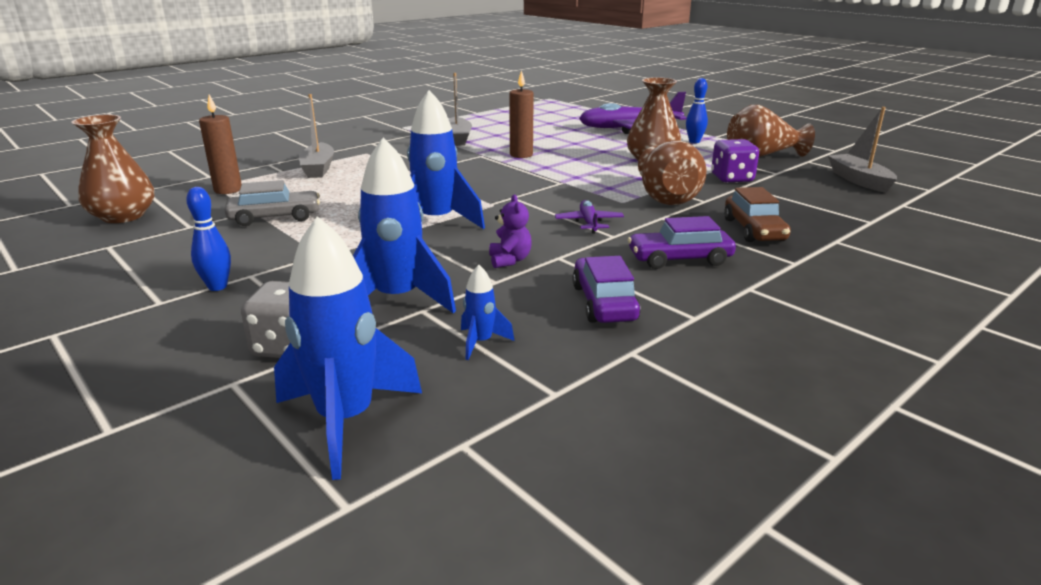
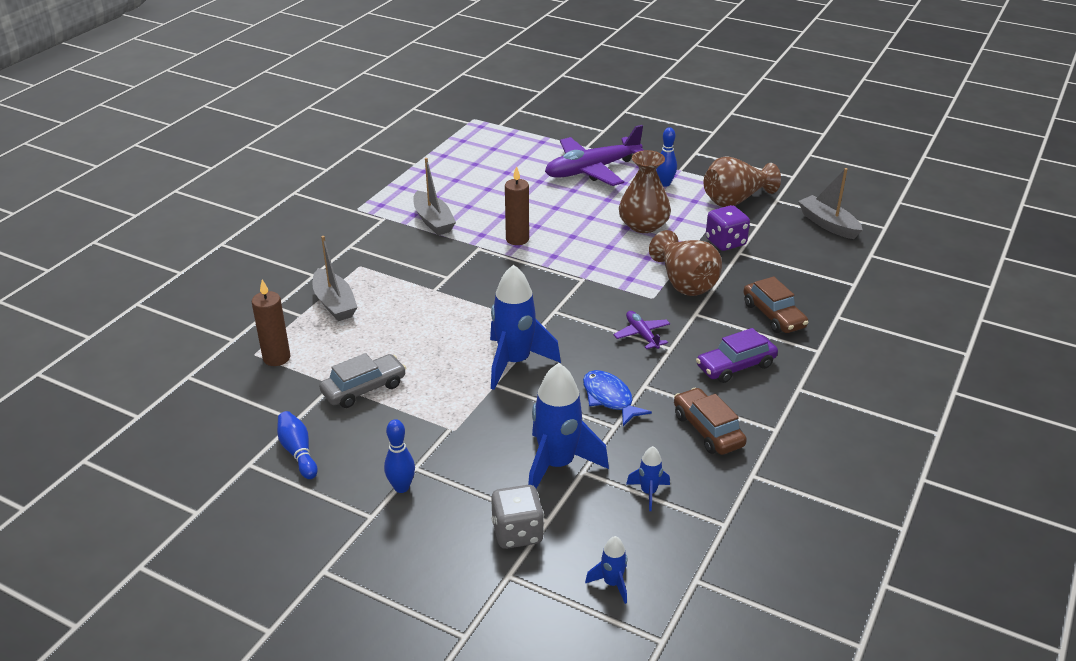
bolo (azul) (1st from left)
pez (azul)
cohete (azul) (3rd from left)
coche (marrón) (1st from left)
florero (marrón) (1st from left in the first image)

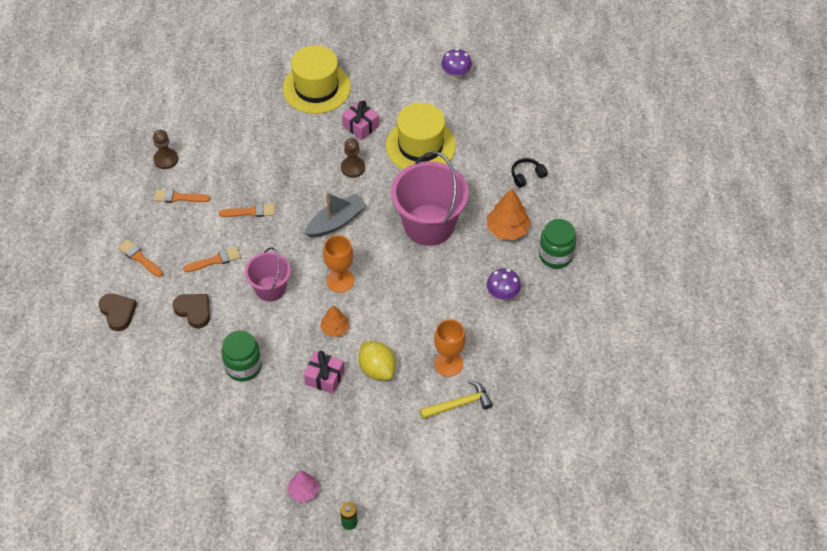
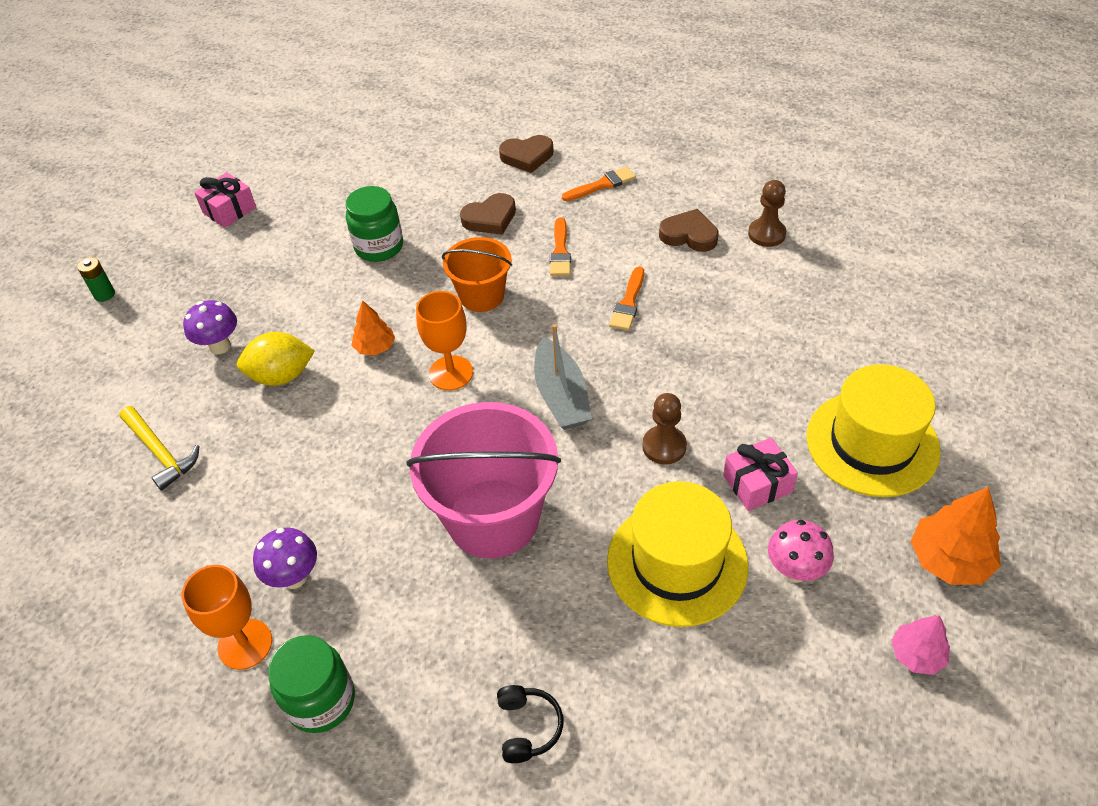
martillo (amarillo)
copa (naranja) (1st from left)
seta (morado) (1st from left)
regalo (rosa) (1st from left)
balde (naranja)
corazón (marrón) (3rd from left)
seta (rosa)
árbol (rosa)
árbol (naranja) (2nd from left)

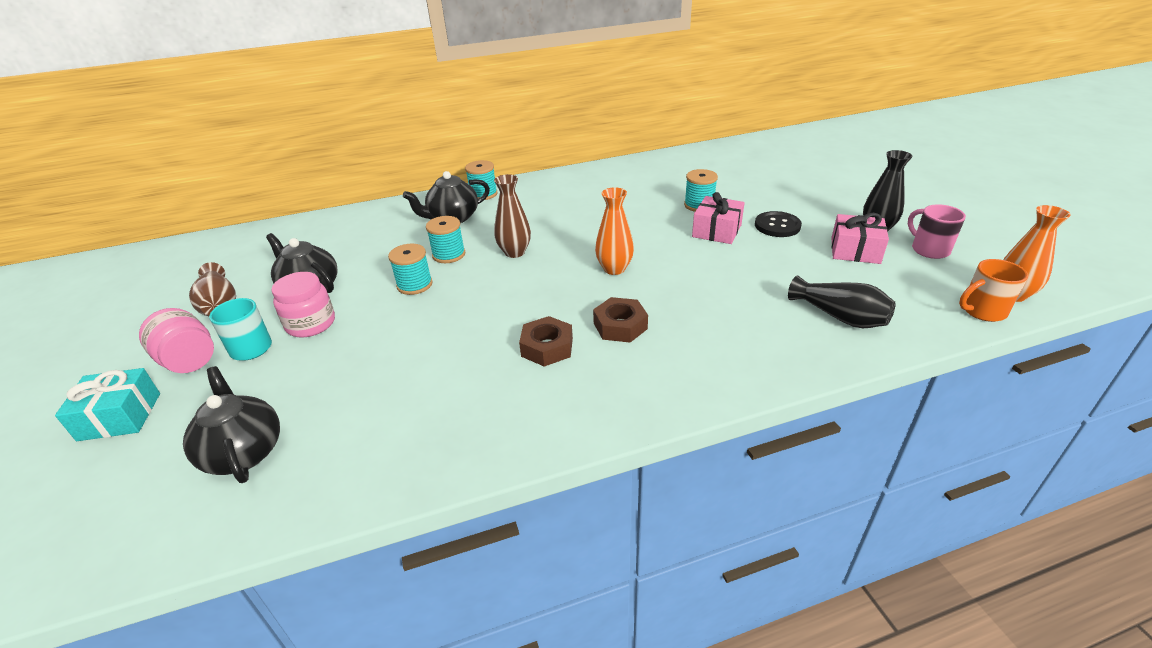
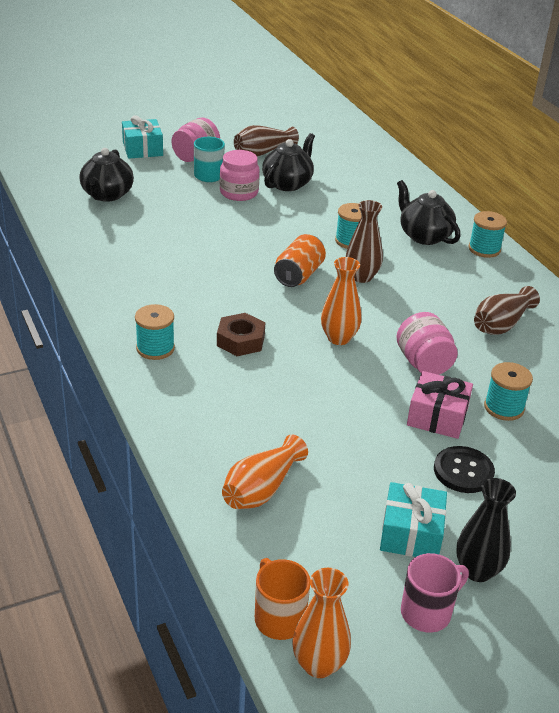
tetera (negro) (1st from left)
carrete (turquesa) (1st from left)
florero (naranja) (1st from left)
lata (naranja)
regalo (turquesa) (2nd from left)
tarro (rosa) (3rd from left)
florero (marrón) (3rd from left)
tuerca (marrón) (1st from left in the first image)

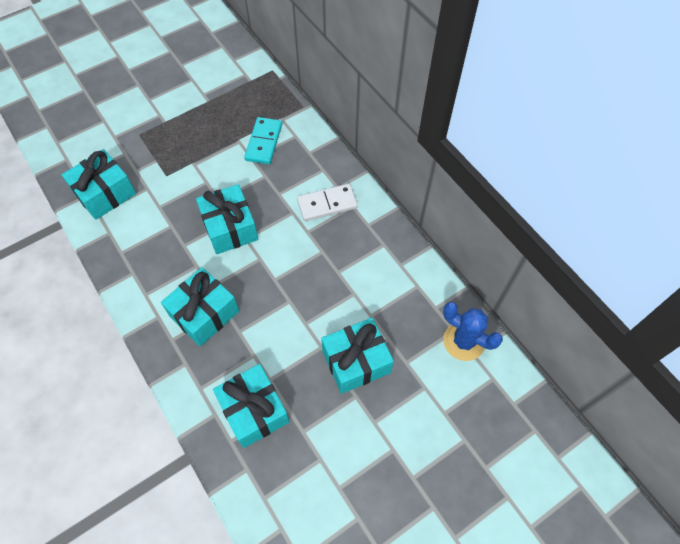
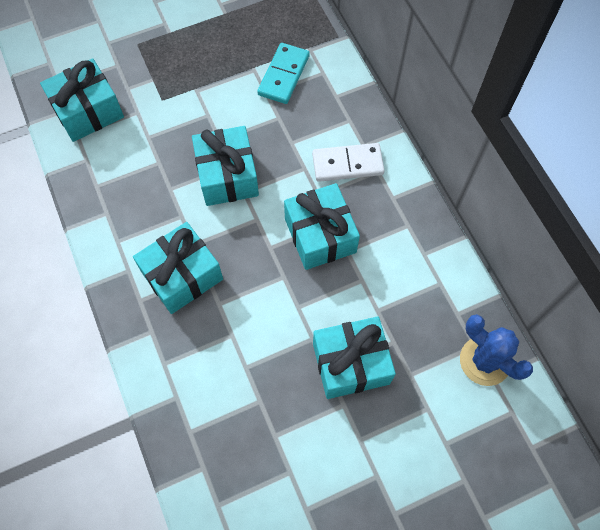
regalo (turquesa) (4th from left)

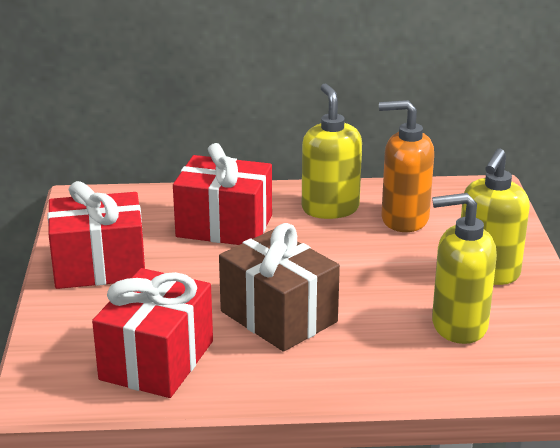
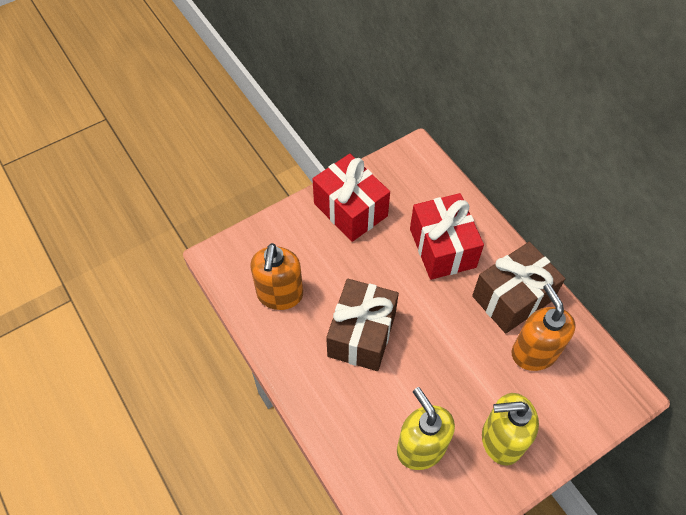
dispensador de jabón (naranja) (1st from left)
regalo (marrón) (2nd from left)

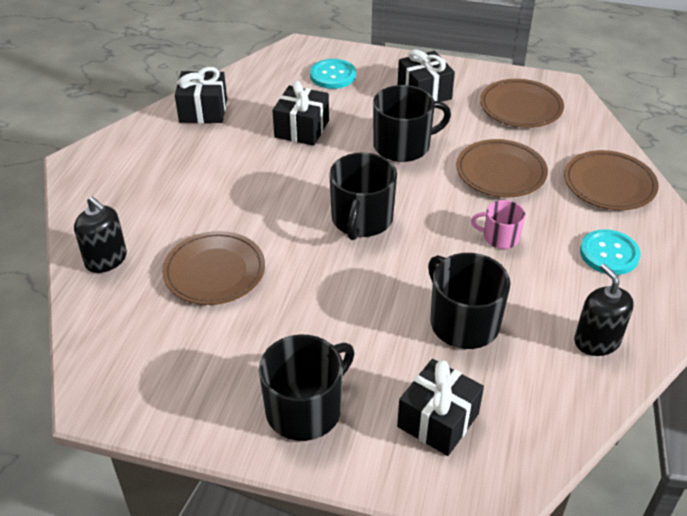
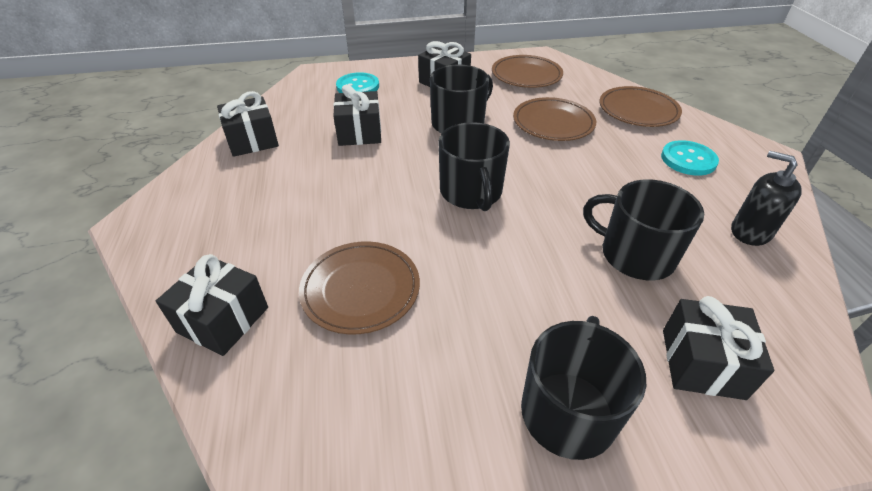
regalo (negro) (1st from left)
taza (rosa)

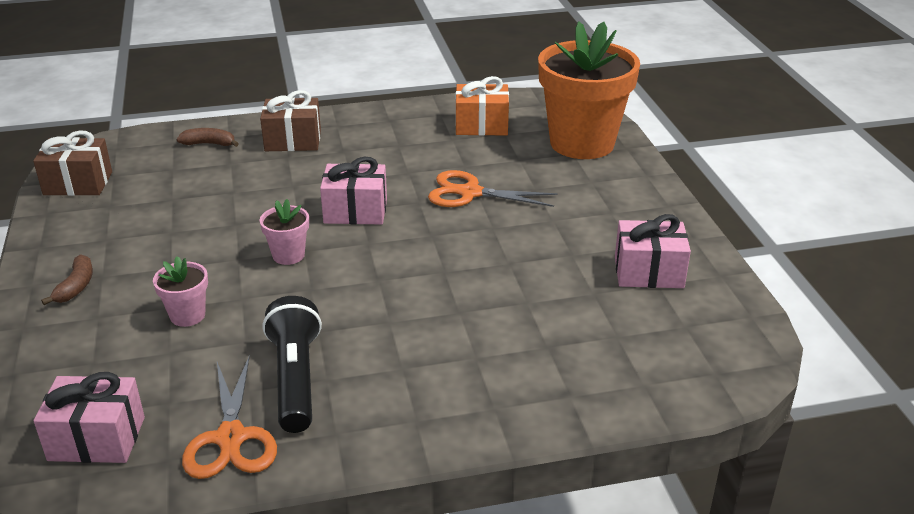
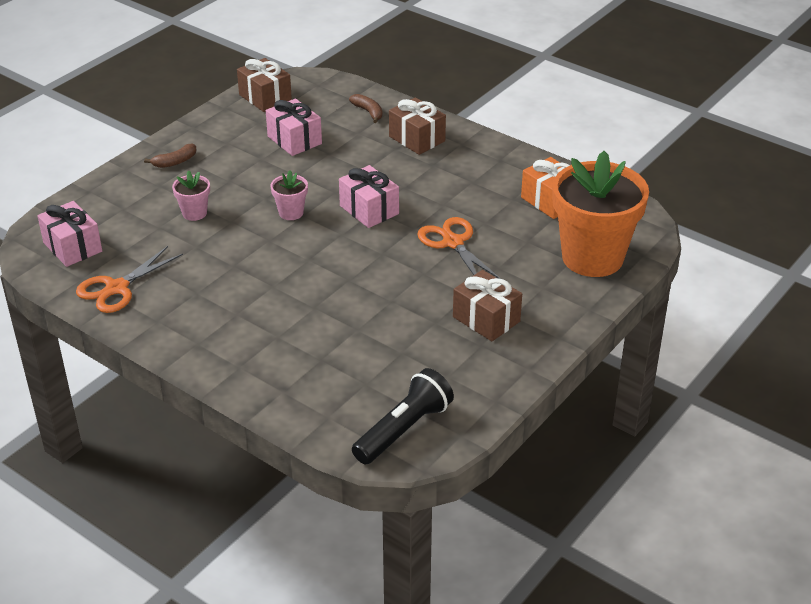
regalo (rosa) (2nd from left)
lámpara de mano (negro)
regalo (marrón) (3rd from left)

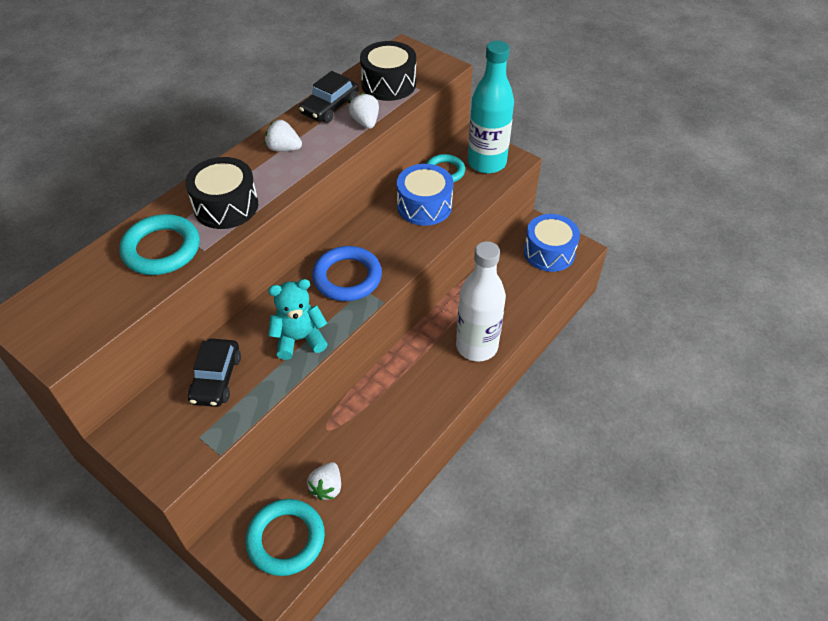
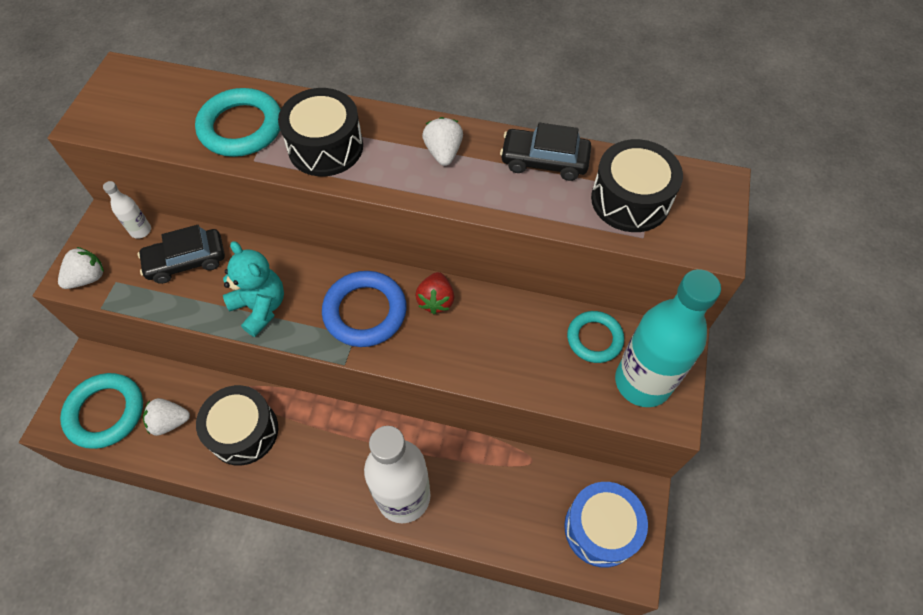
fresa (blanco) (1st from left)
botella (blanco) (1st from left)
tambor (negro) (1st from left)
fresa (rojo)
tambor (azul) (1st from left in the first image)

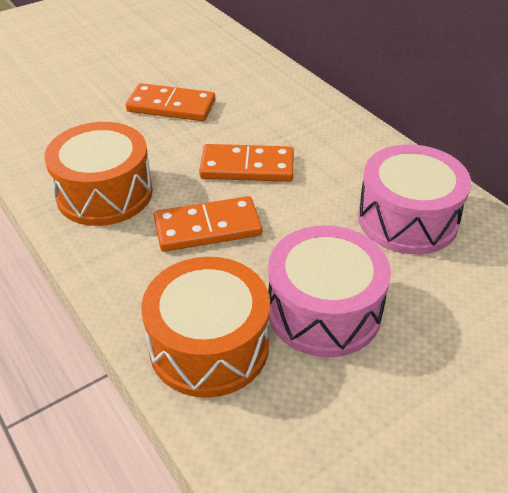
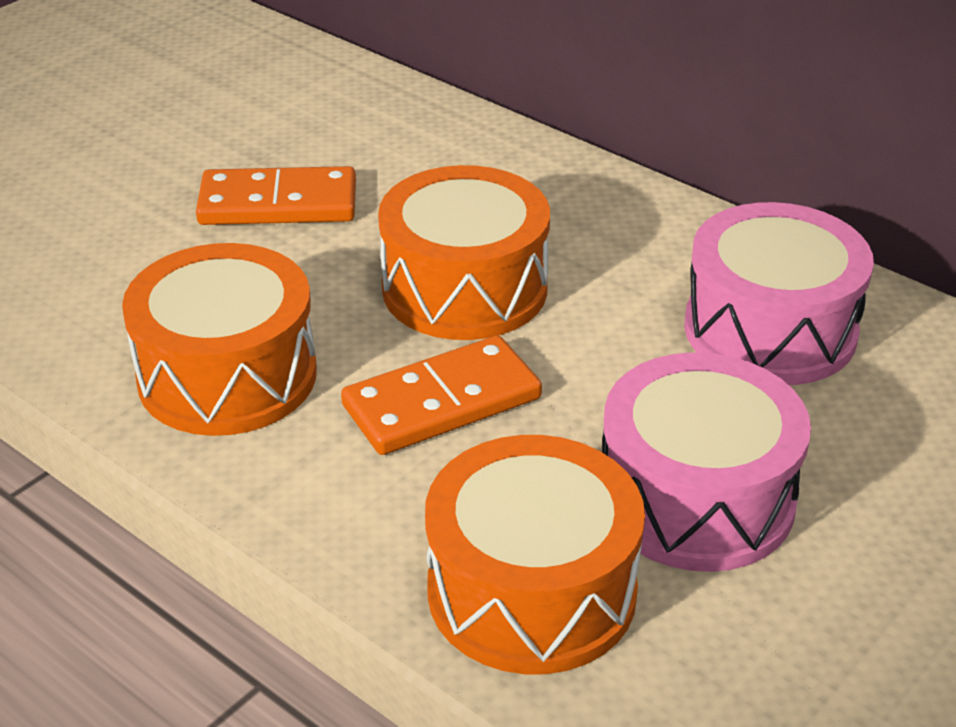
tambor (naranja) (2nd from left)

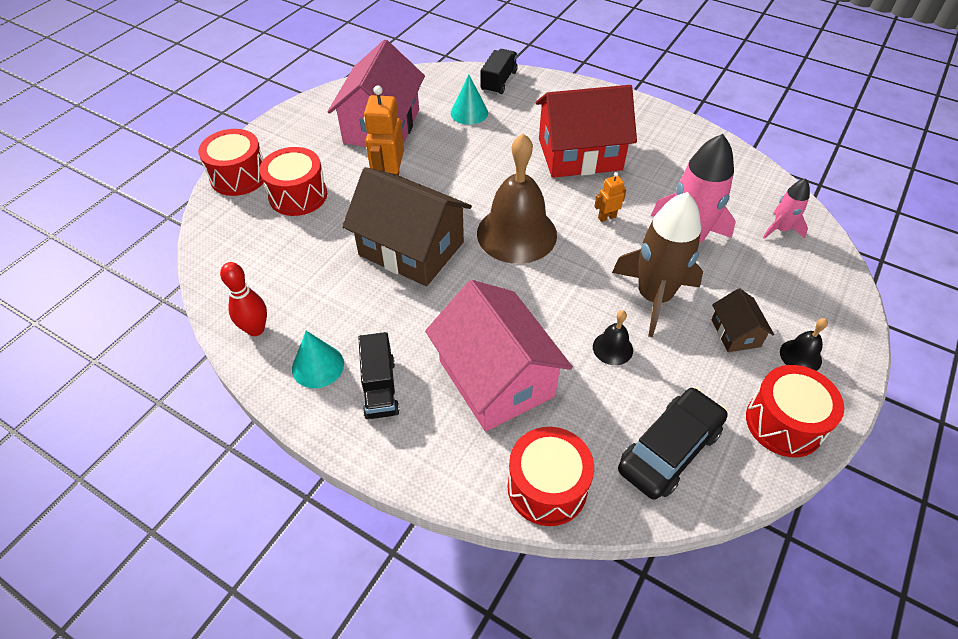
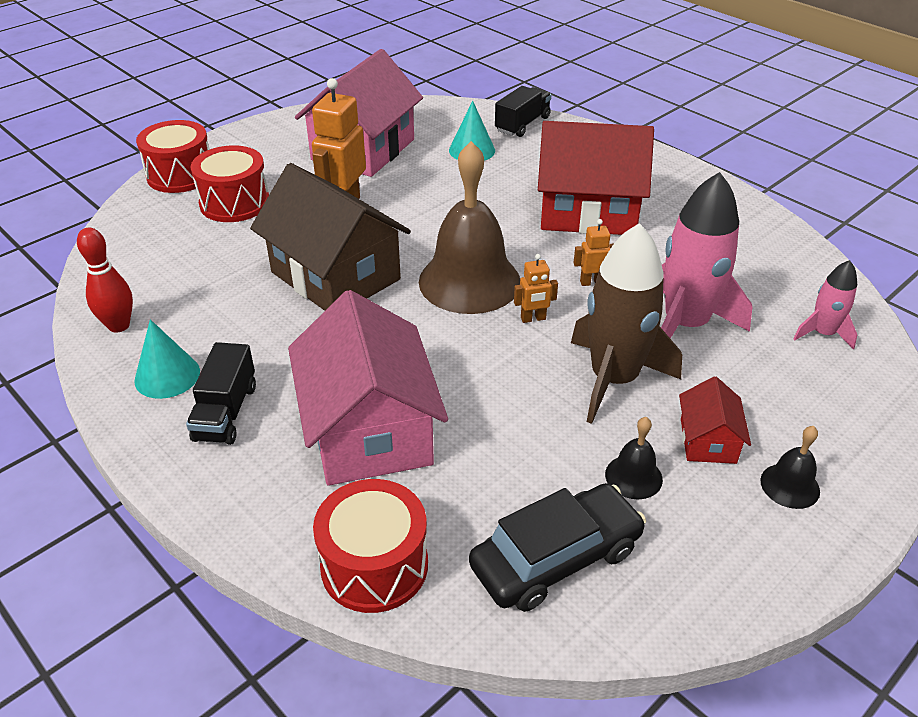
robot (naranja) (2nd from left)
campana (negro) (1st from left)
casa (rojo) (2nd from left)
tambor (rojo) (4th from left in the first image)

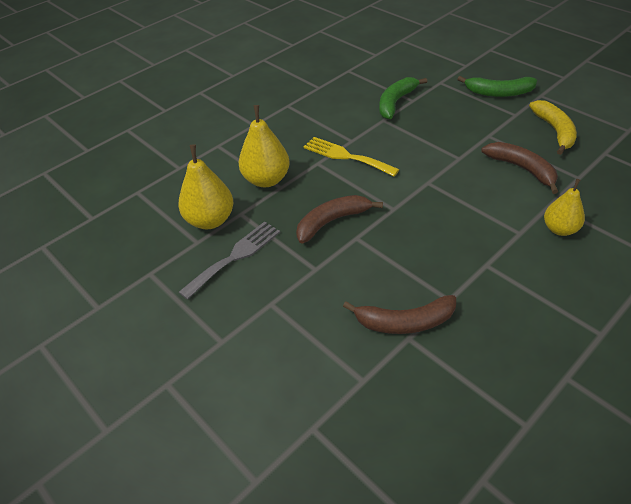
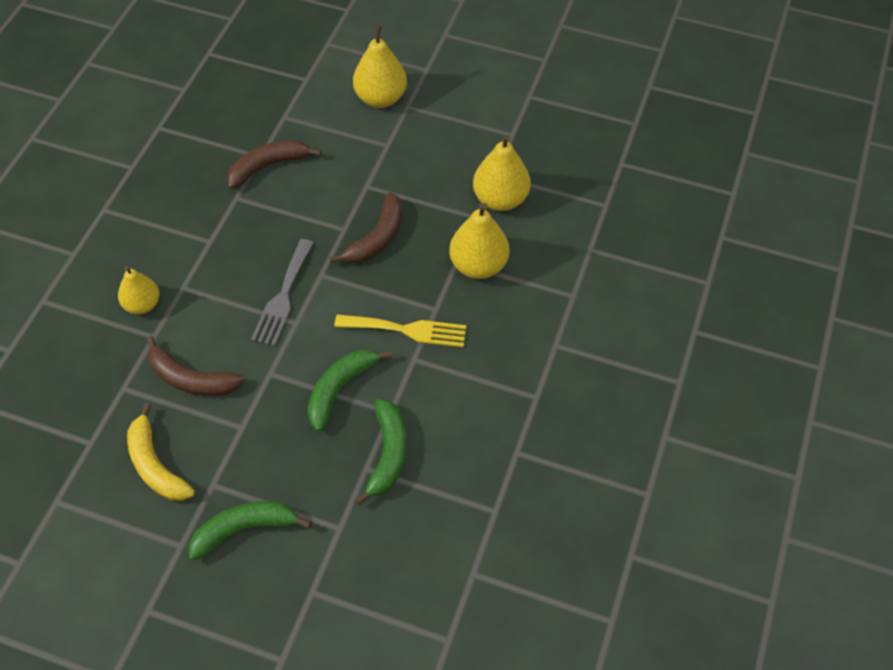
tenedor (gris)
plátano (verde) (2nd from left)
pera (amarillo) (2nd from left)

